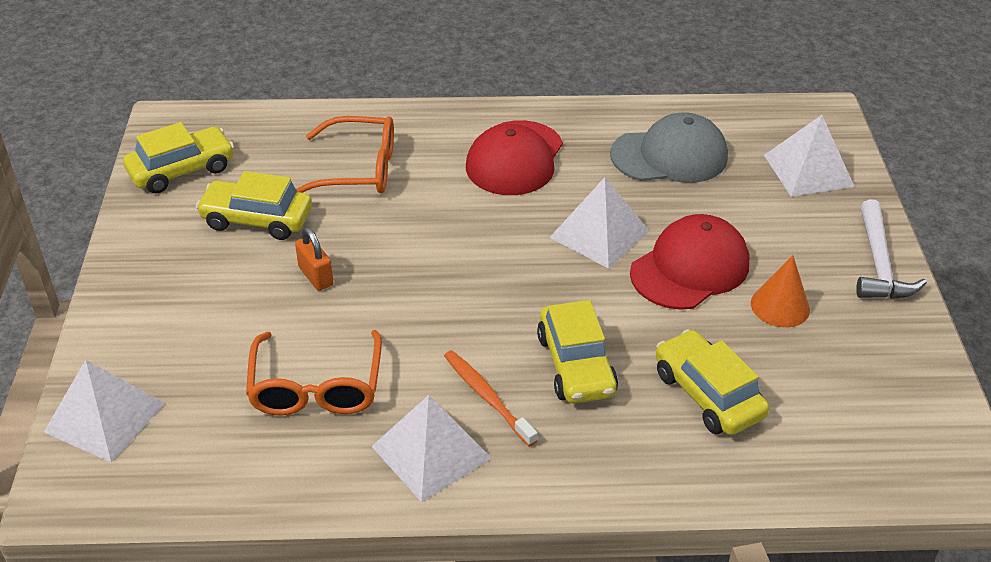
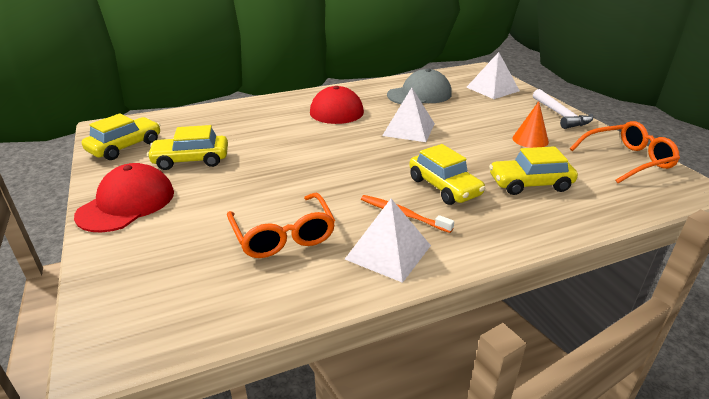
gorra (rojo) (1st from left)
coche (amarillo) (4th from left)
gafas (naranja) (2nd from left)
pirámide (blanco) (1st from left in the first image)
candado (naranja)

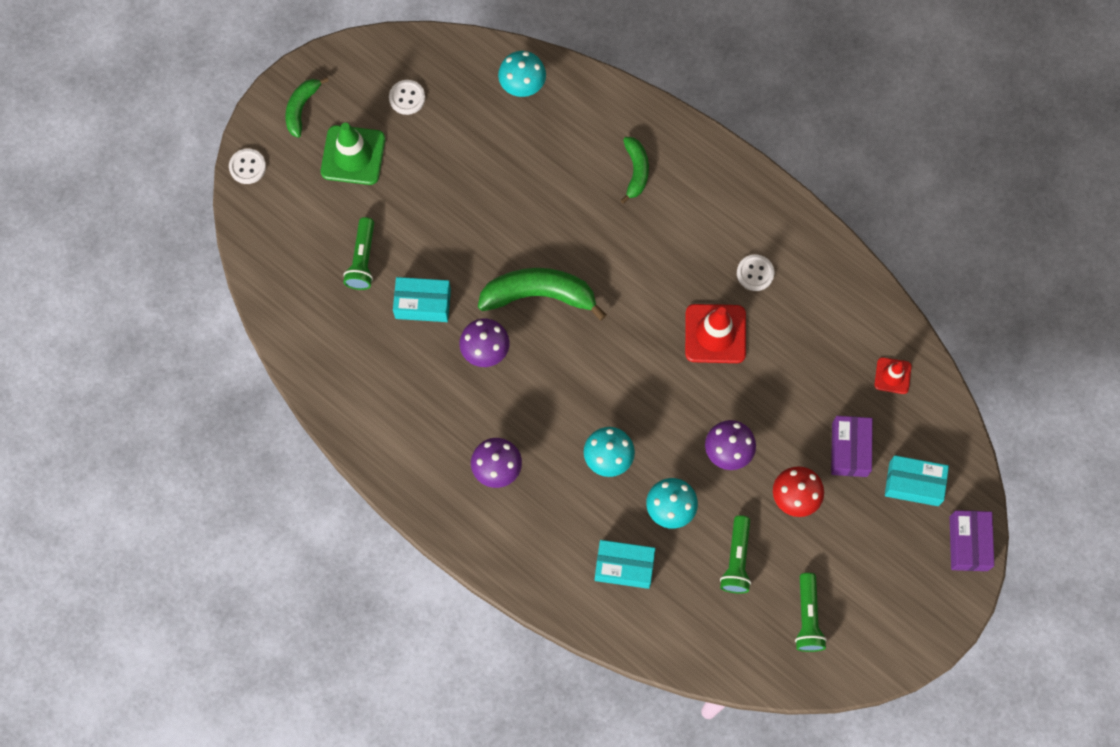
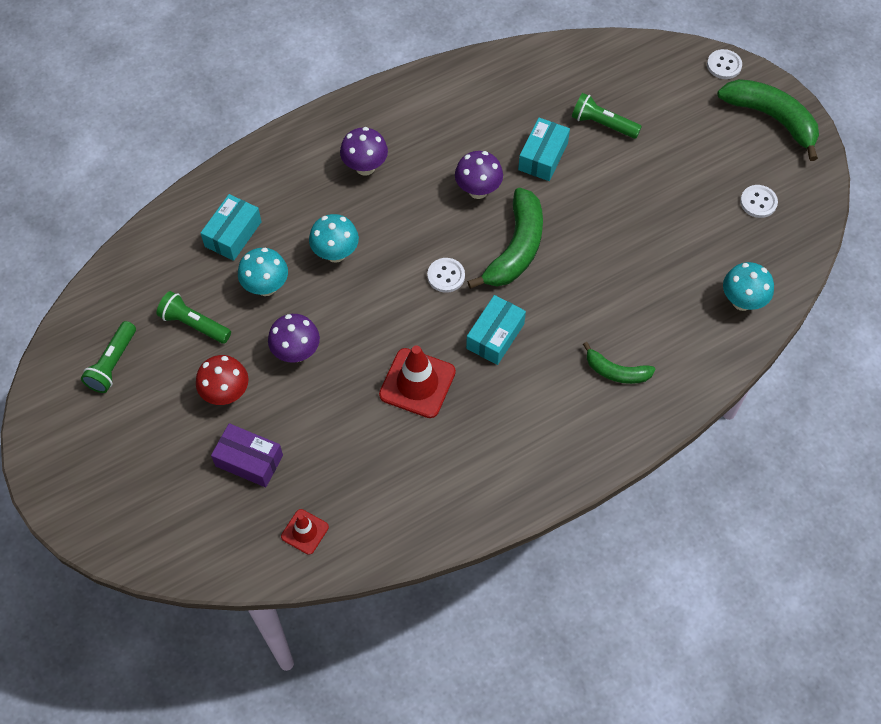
lámpara de mano (verde) (1st from left)
botón (blanco) (1st from left)
caja (turquesa) (2nd from left)
plátano (verde) (3rd from left)
cono de tráfico (verde)
caja (morado) (2nd from left in the first image)

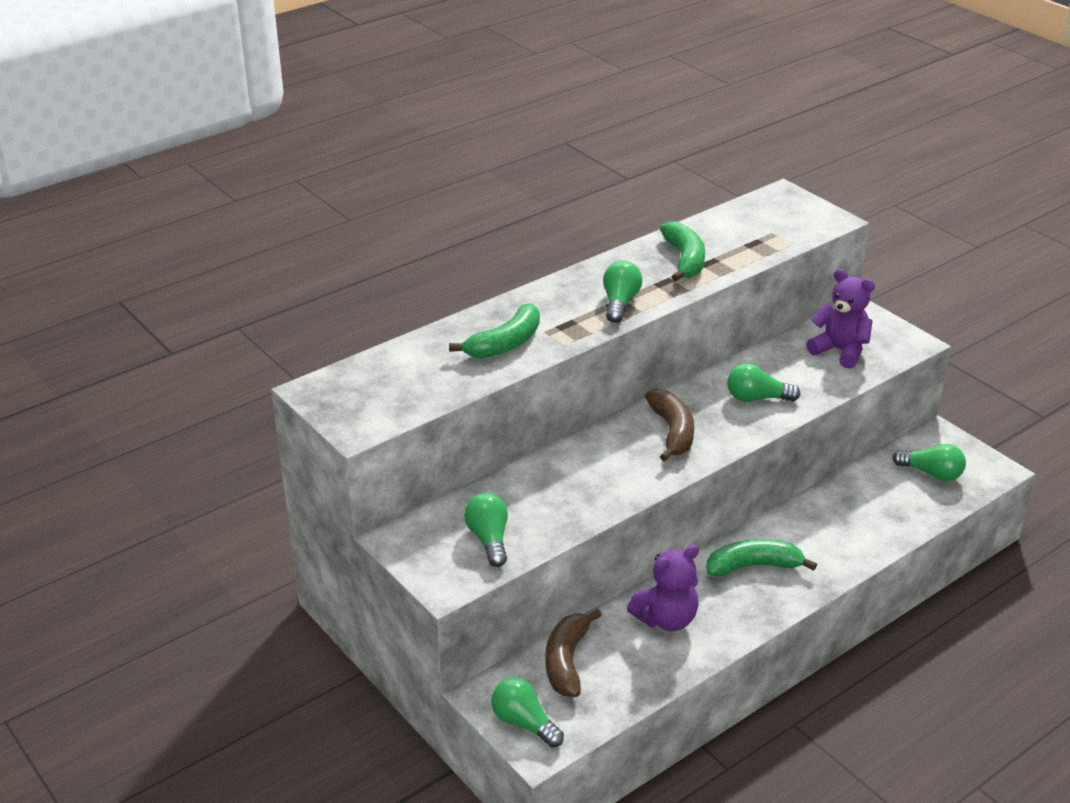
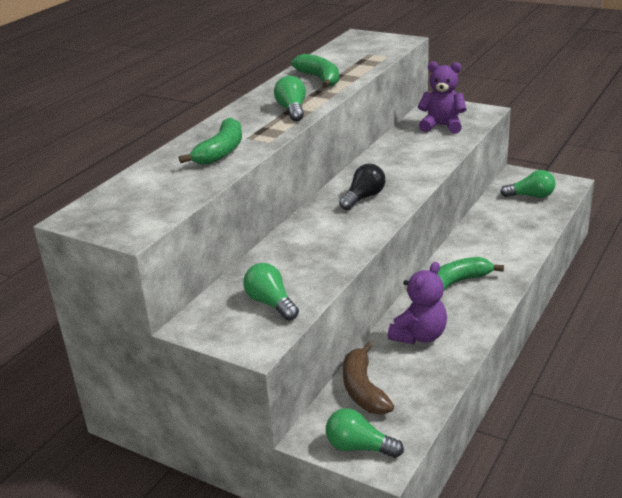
bombilla (negro)
bombilla (verde) (4th from left in the first image)

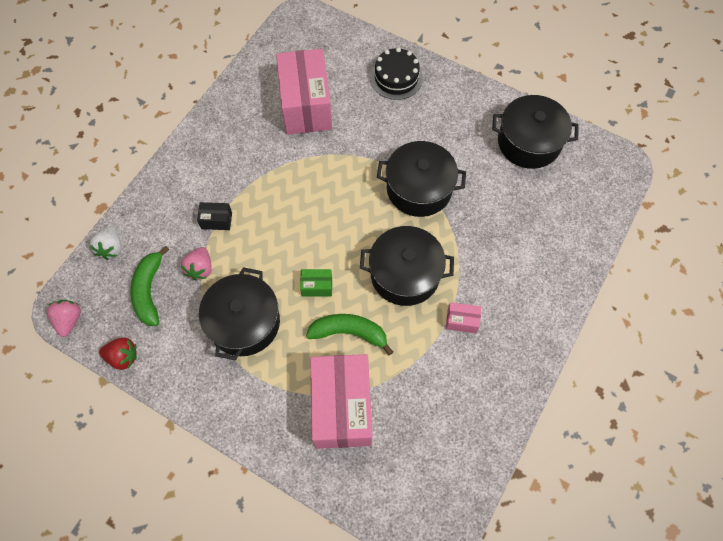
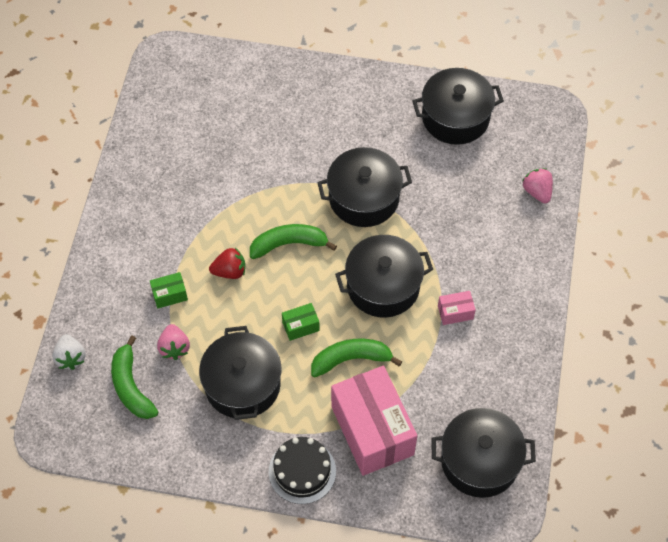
caja (verde) (1st from left)
fresa (rojo)
plátano (verde) (2nd from left)
tarta (negro)
olla (negro) (5th from left)
fresa (rosa) (2nd from left)
caja (rosa) (1st from left in the first image)

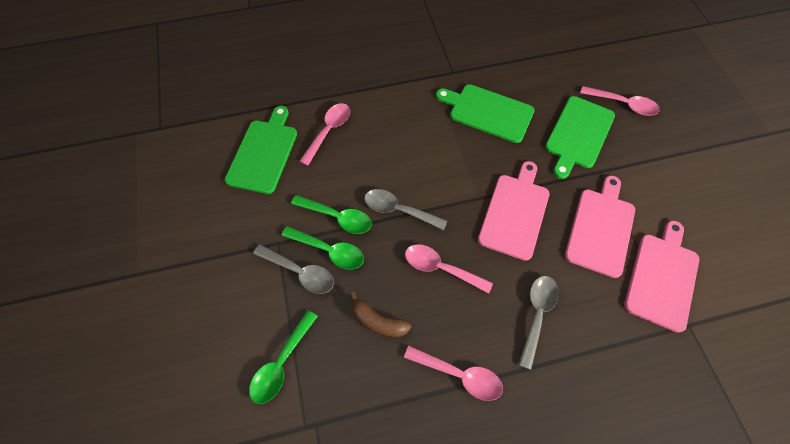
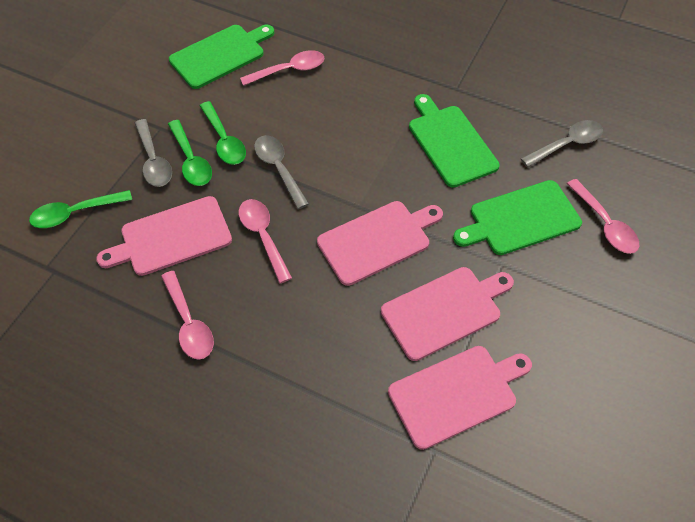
tabla de cortar (rosa) (1st from left)
cuchara (gris) (3rd from left)

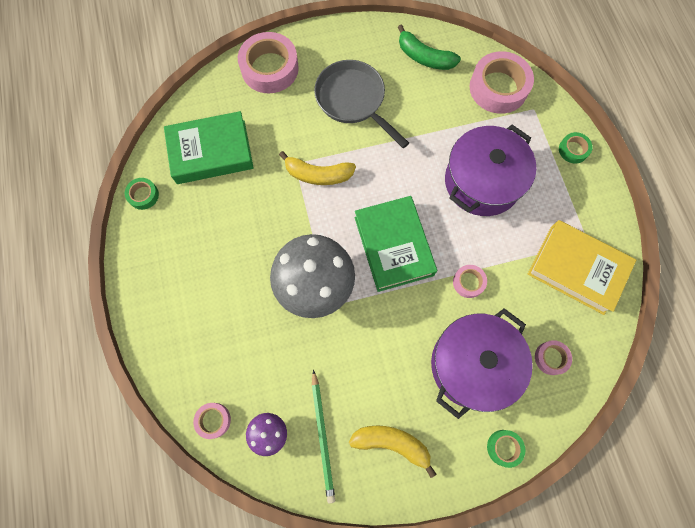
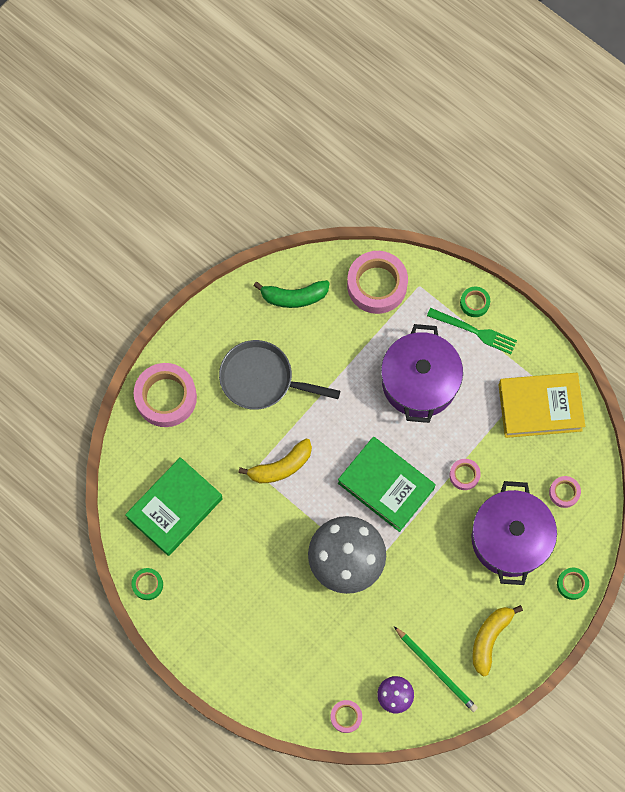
tenedor (verde)
plátano (amarillo) (2nd from left)

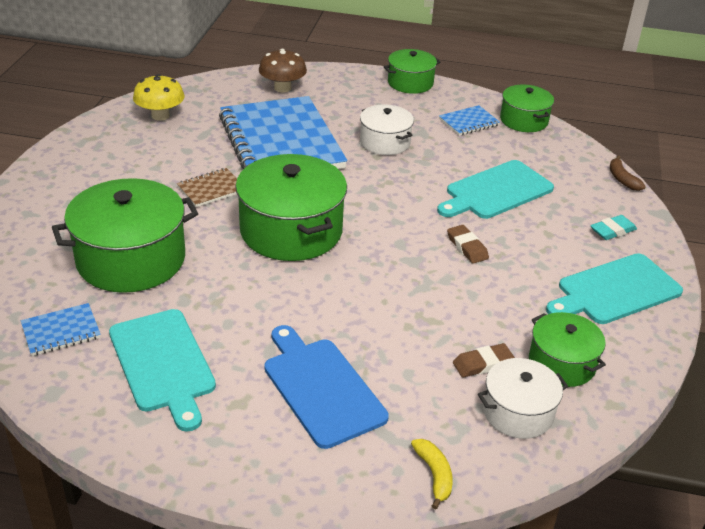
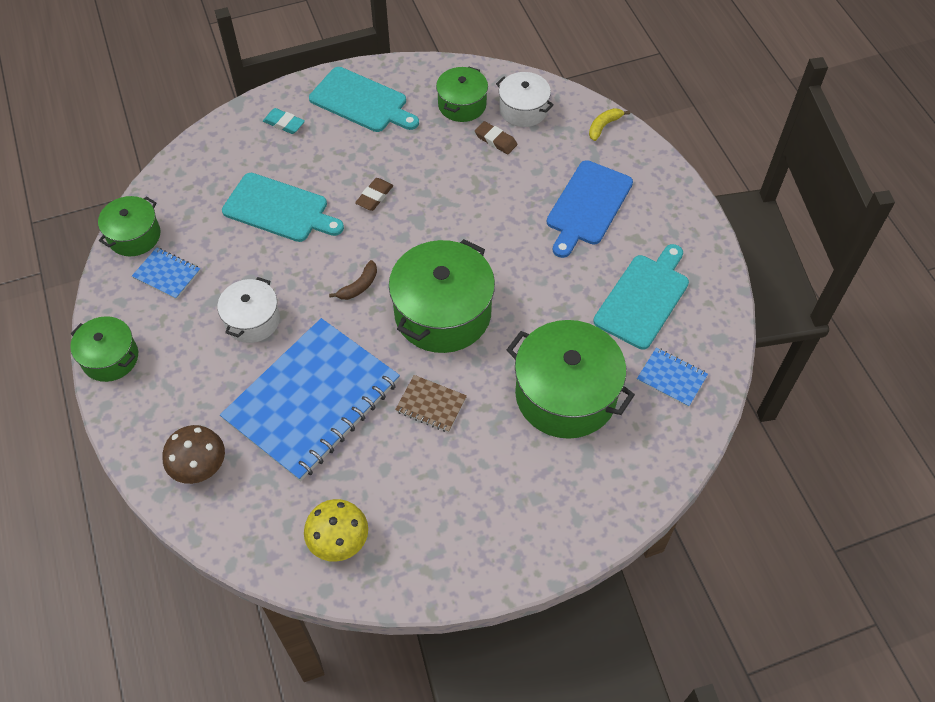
plátano (marrón)

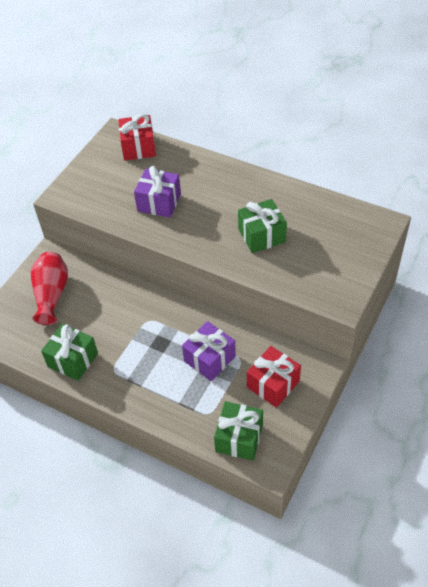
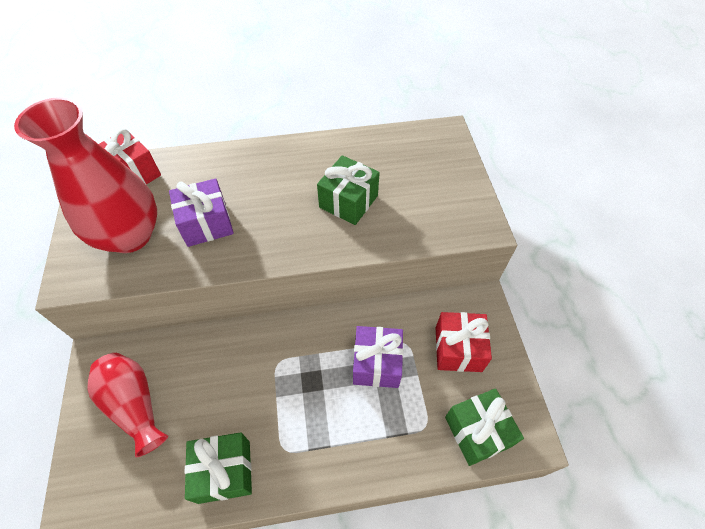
florero (rojo) (1st from left)

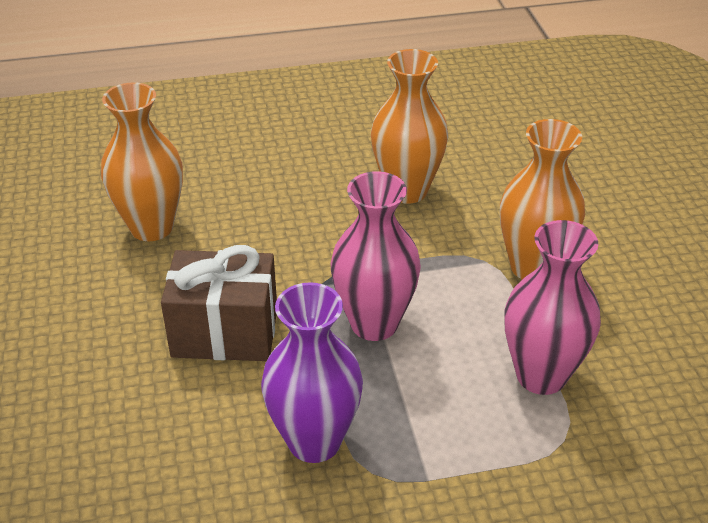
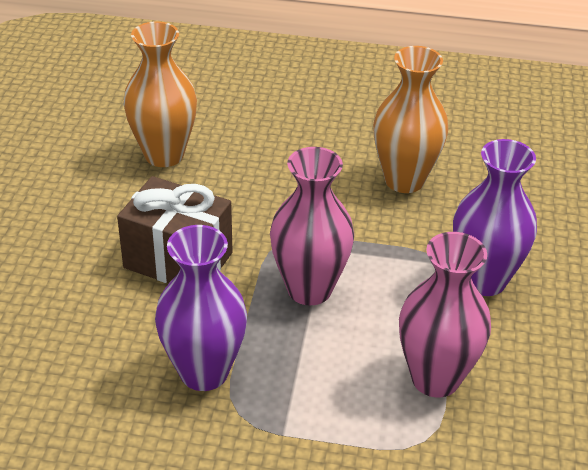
florero (morado) (2nd from left)

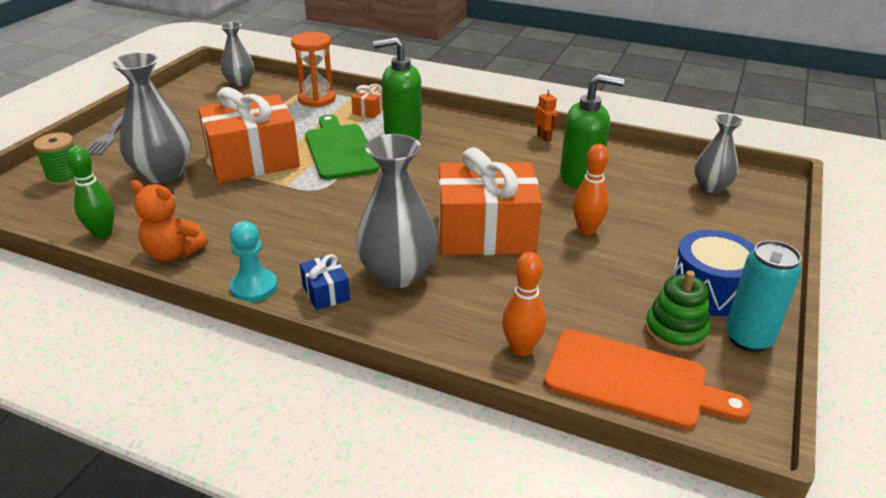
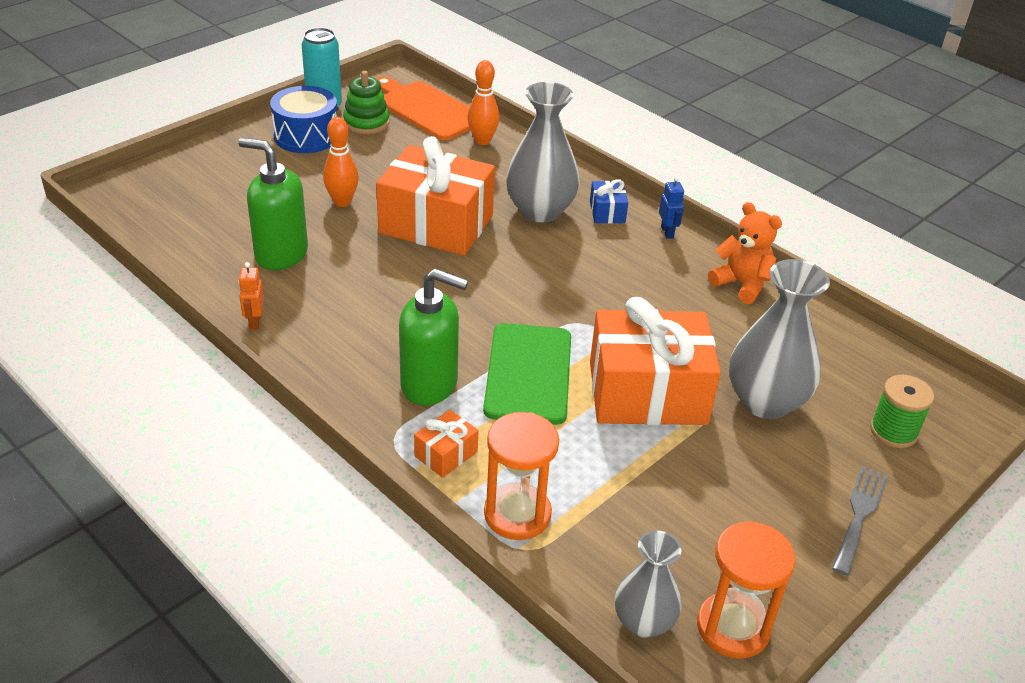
robot (azul)
reloj de arena (naranja) (2nd from left)
bolo (verde)
florero (gris) (4th from left in the first image)

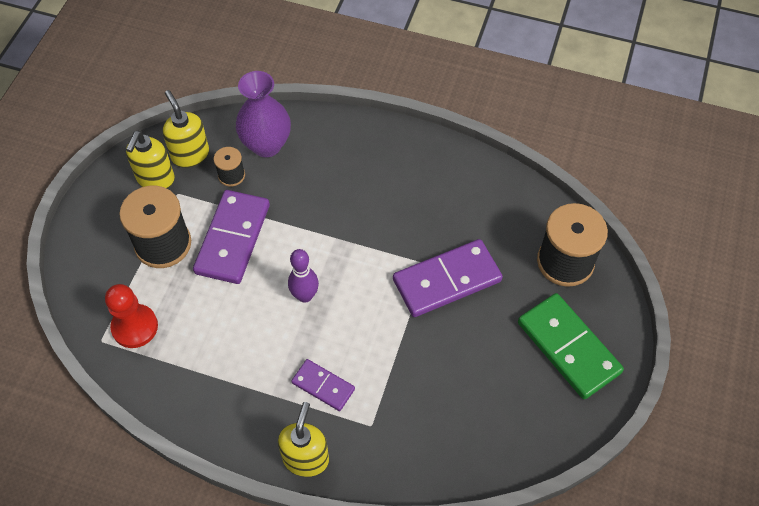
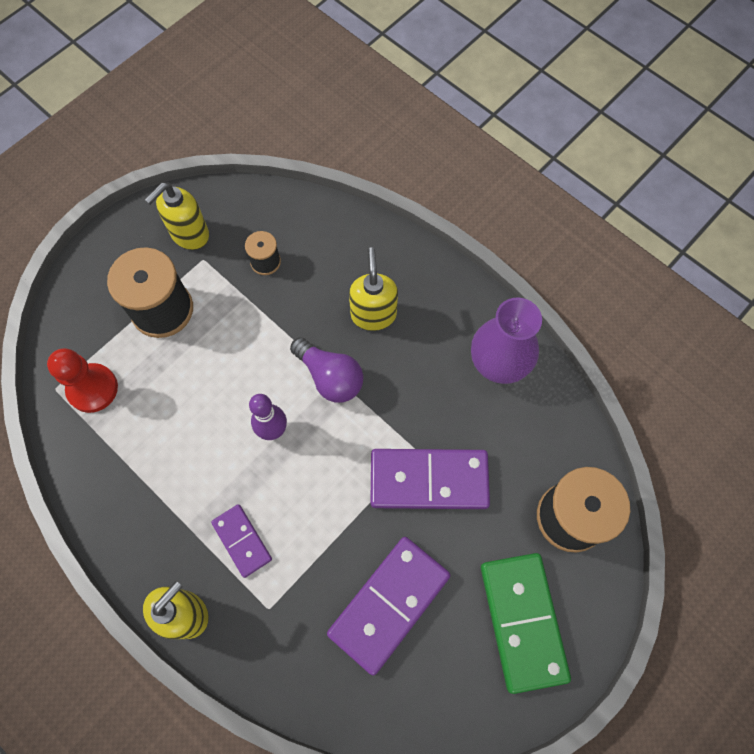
bombilla (morado)
ficha de dominó (morado) (2nd from left)
dispensador de jabón (amarillo) (3rd from left)
florero (morado)

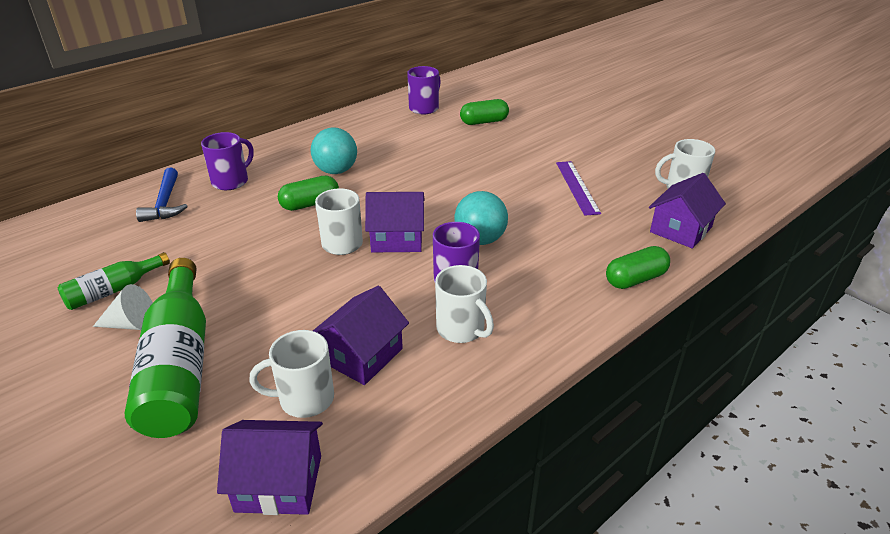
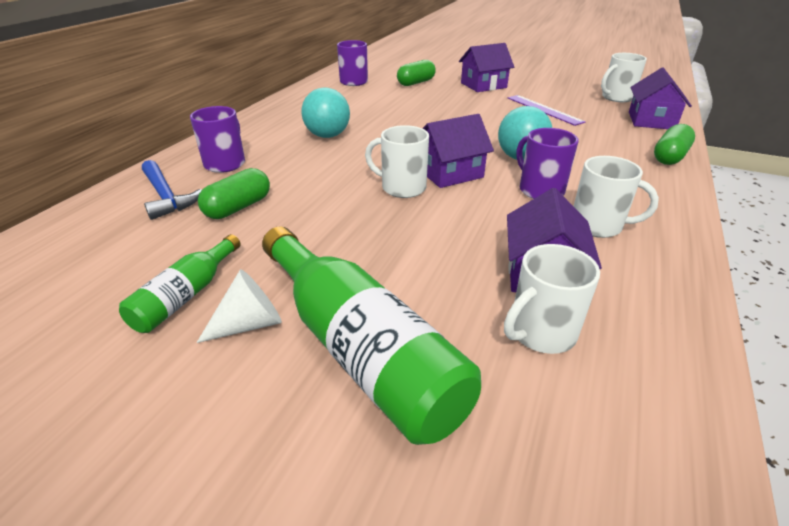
cápsula (verde) (1st from left)
casa (morado) (2nd from left)

